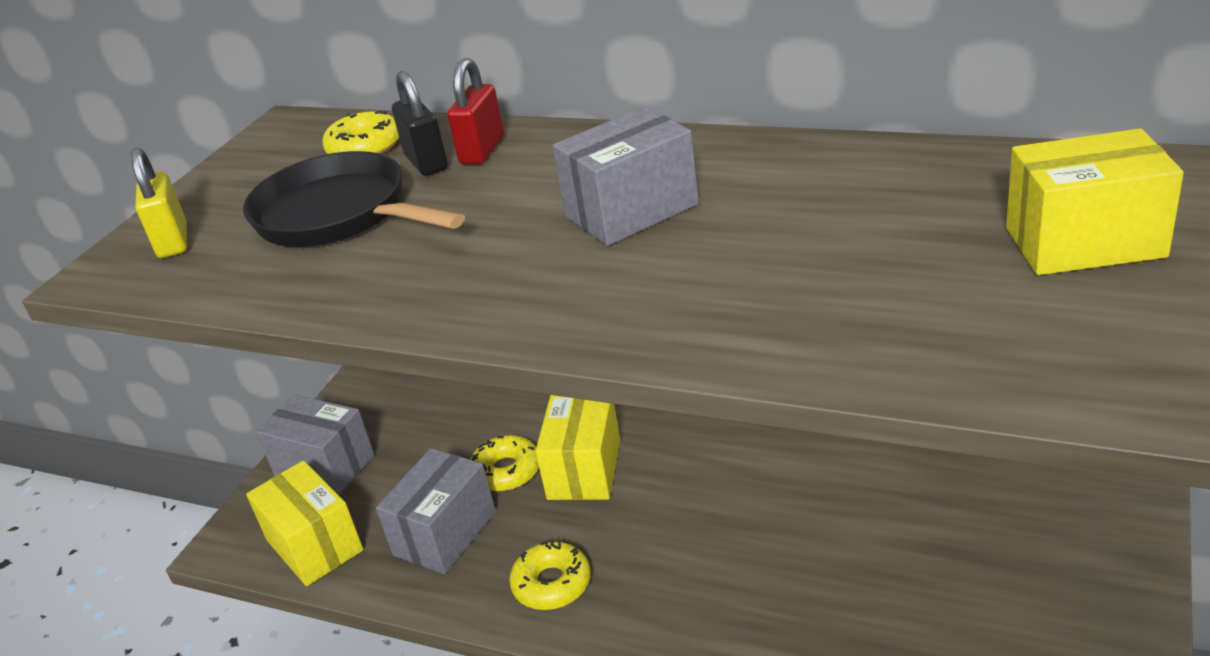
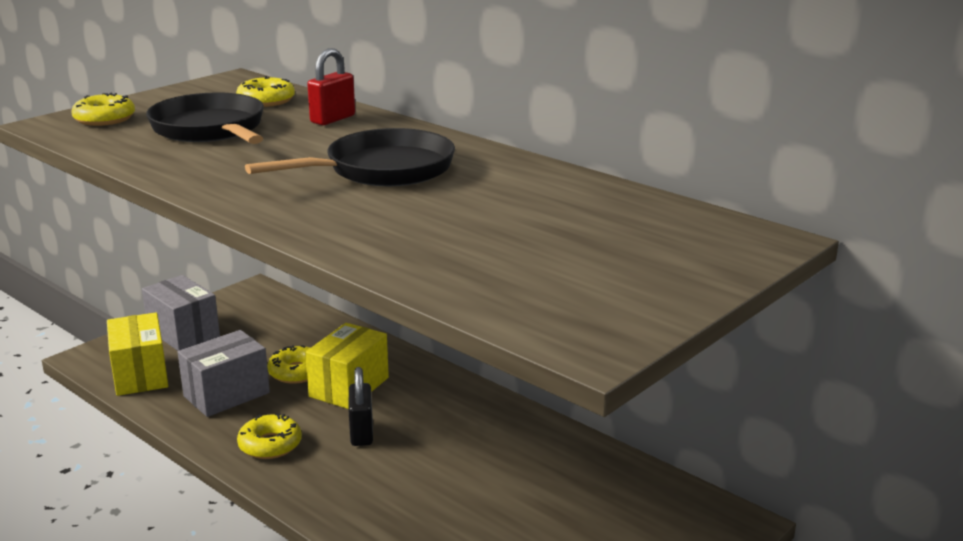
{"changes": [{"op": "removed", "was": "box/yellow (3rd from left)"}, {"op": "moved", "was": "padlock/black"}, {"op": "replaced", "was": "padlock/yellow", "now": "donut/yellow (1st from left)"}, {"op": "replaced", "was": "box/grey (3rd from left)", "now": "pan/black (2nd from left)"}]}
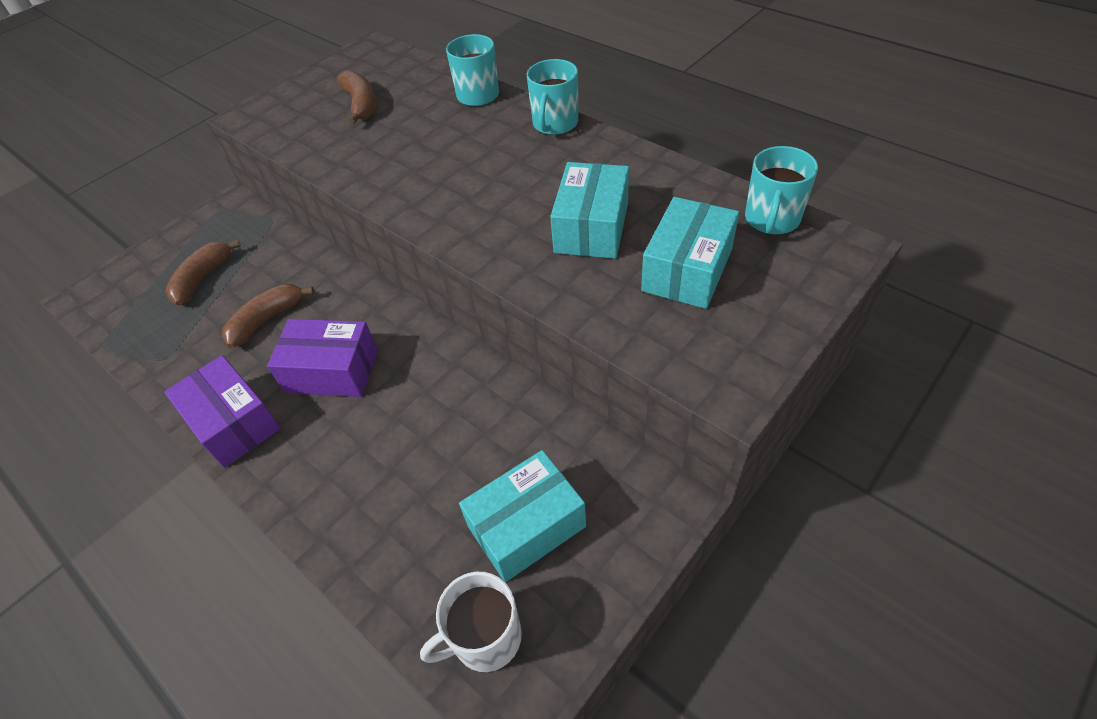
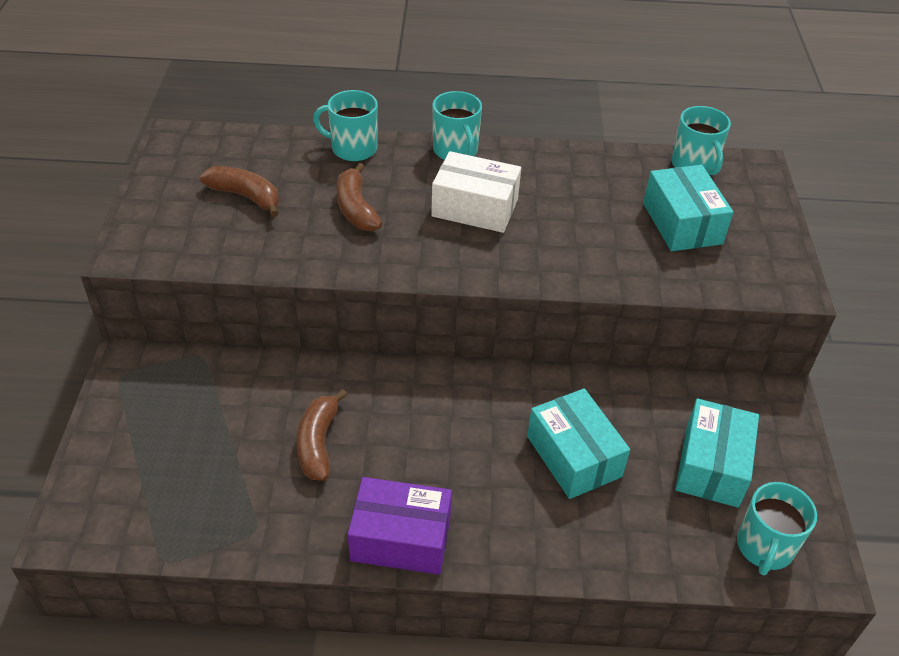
{"changes": [{"op": "removed", "was": "box/purple (2nd from left)"}, {"op": "added", "now": "box/white"}, {"op": "moved", "was": "banana/brown (1st from left in the first image)", "now": "banana/brown (3rd from left)"}, {"op": "moved", "was": "box/turquoise (2nd from left in the first image)", "now": "box/turquoise (1st from left)"}, {"op": "recoloured", "was": "mug/white", "now": "mug/turquoise (4th from left)"}]}
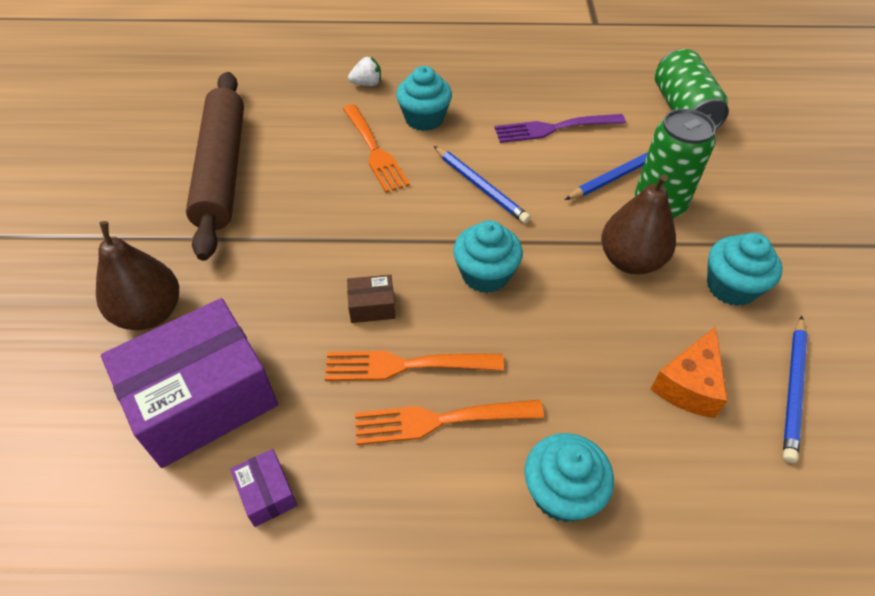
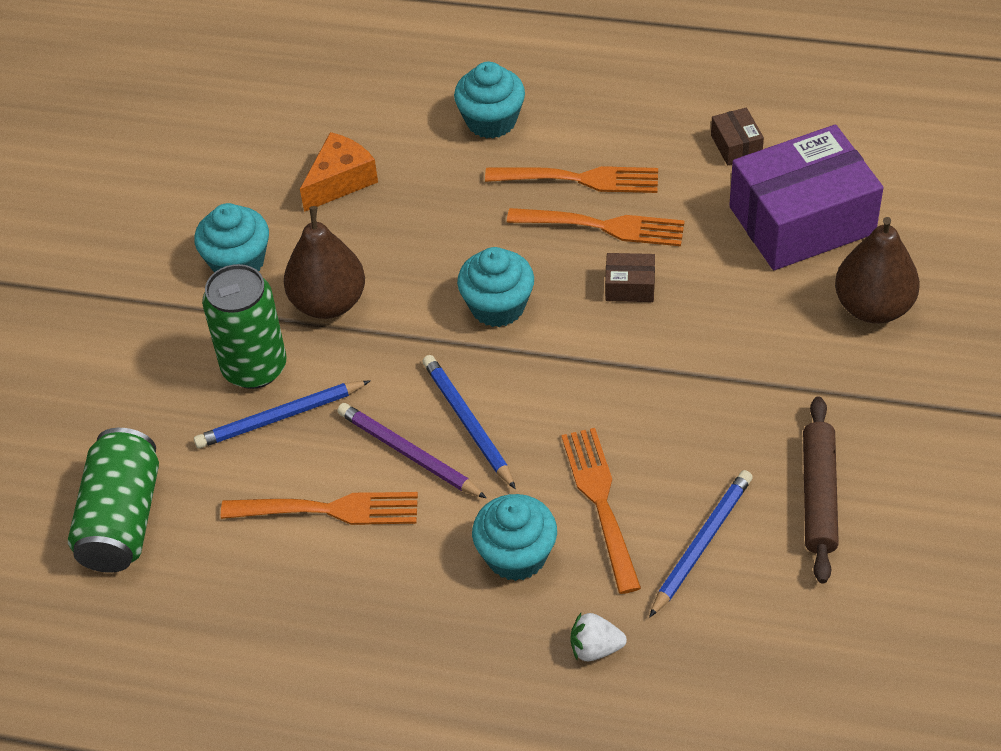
{"changes": [{"op": "added", "now": "pencil/purple"}, {"op": "moved", "was": "pencil/blue (3rd from left)"}, {"op": "recoloured", "was": "box/purple (2nd from left)", "now": "box/brown (2nd from left)"}, {"op": "recoloured", "was": "fork/purple", "now": "fork/orange (1st from left)"}, {"op": "resized", "was": "rolling pin/brown", "ratio": 0.58}]}
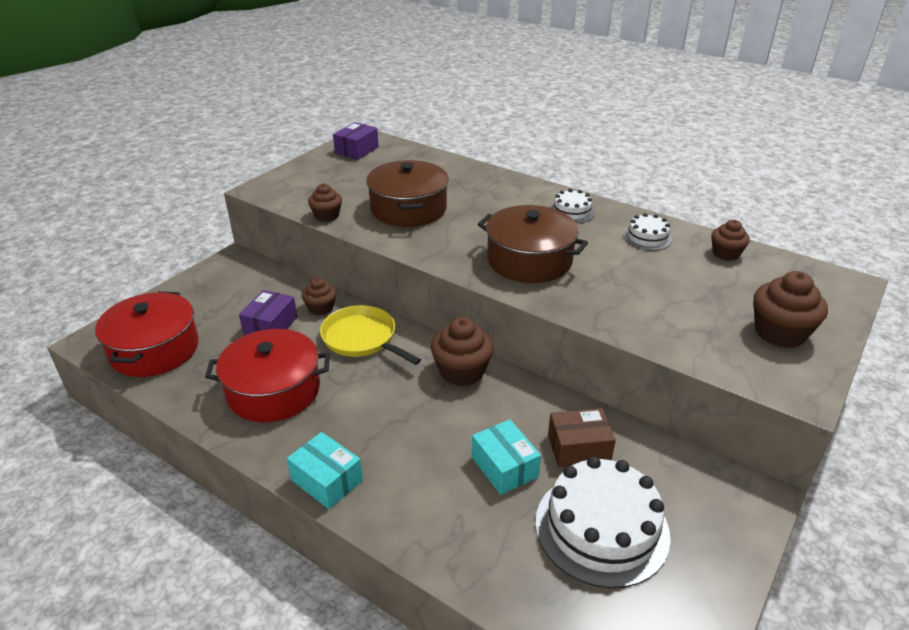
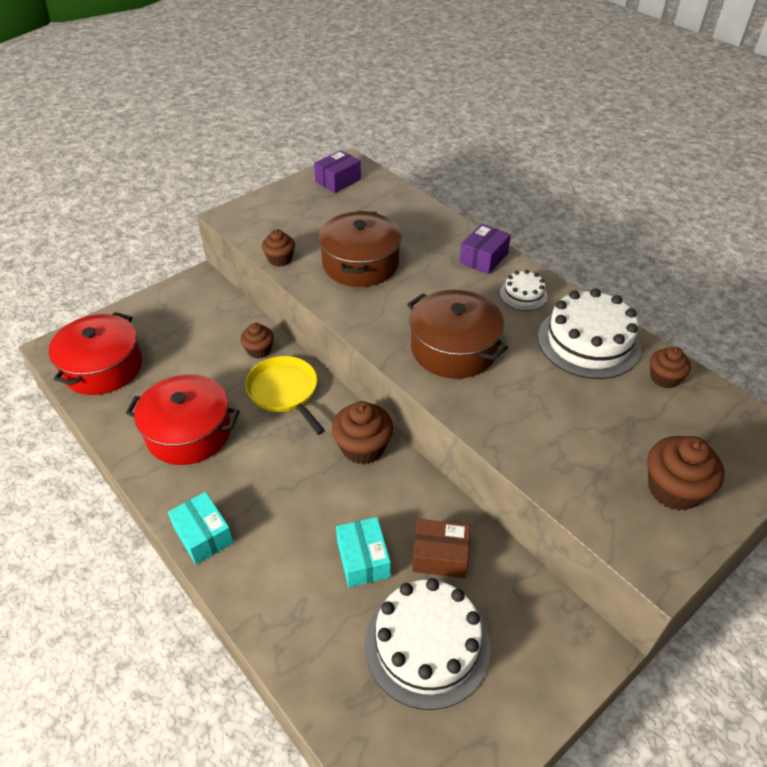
{"changes": [{"op": "moved", "was": "box/purple (1st from left in the first image)", "now": "box/purple (2nd from left)"}, {"op": "resized", "was": "cake/white (3rd from left)", "ratio": 2.0}]}
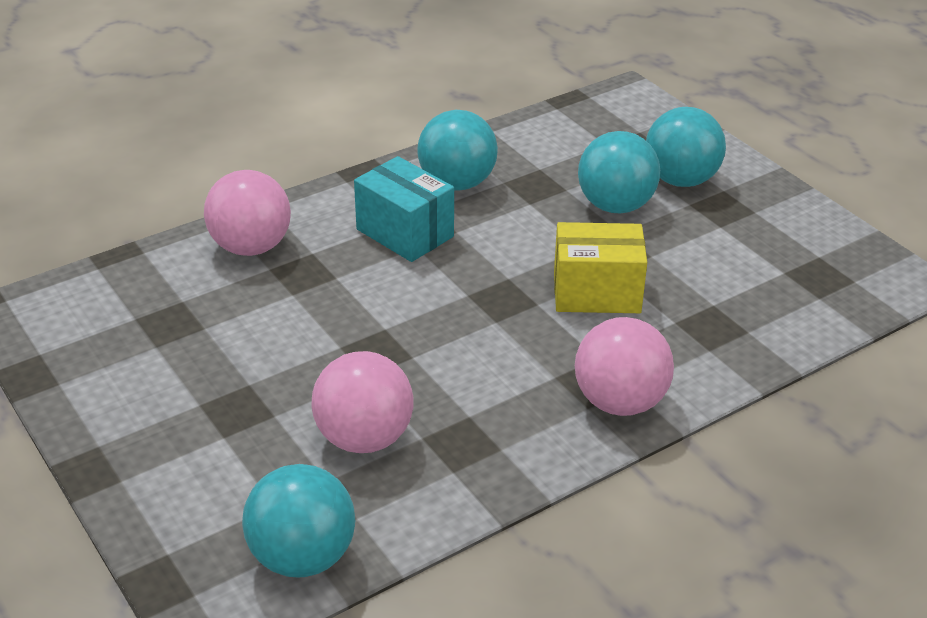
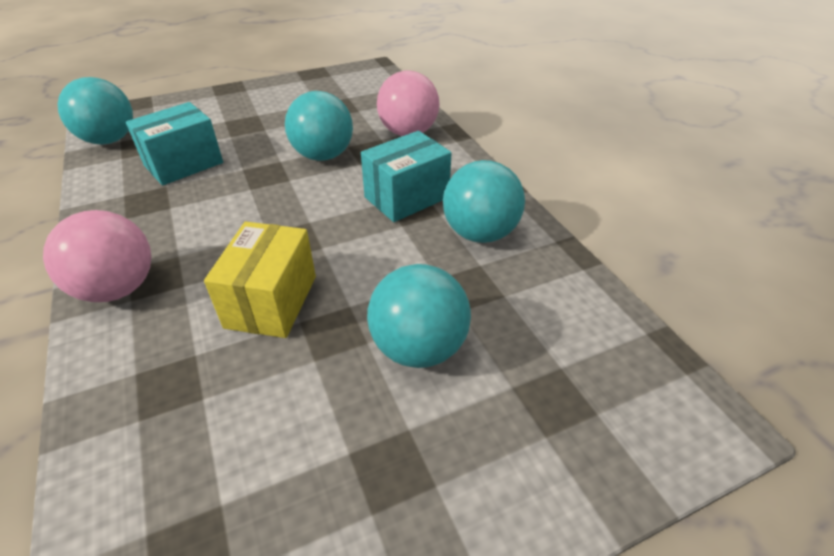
{"changes": [{"op": "moved", "was": "ball/turquoise (4th from left in the first image)", "now": "ball/turquoise (2nd from left)"}, {"op": "replaced", "was": "ball/pink (2nd from left)", "now": "box/turquoise (1st from left)"}]}
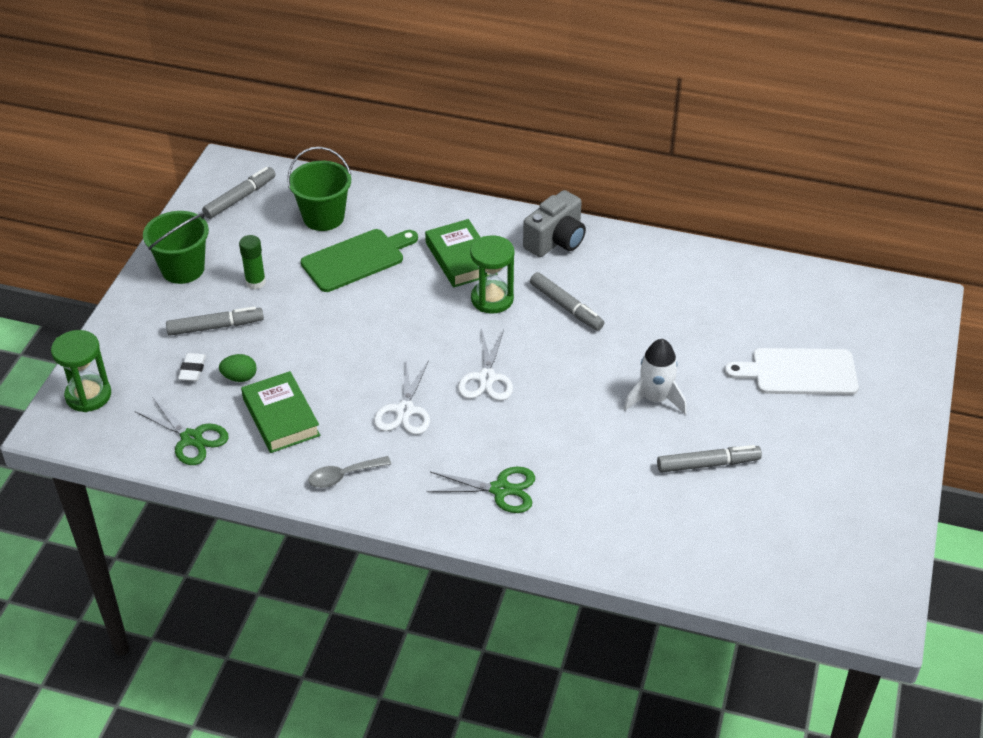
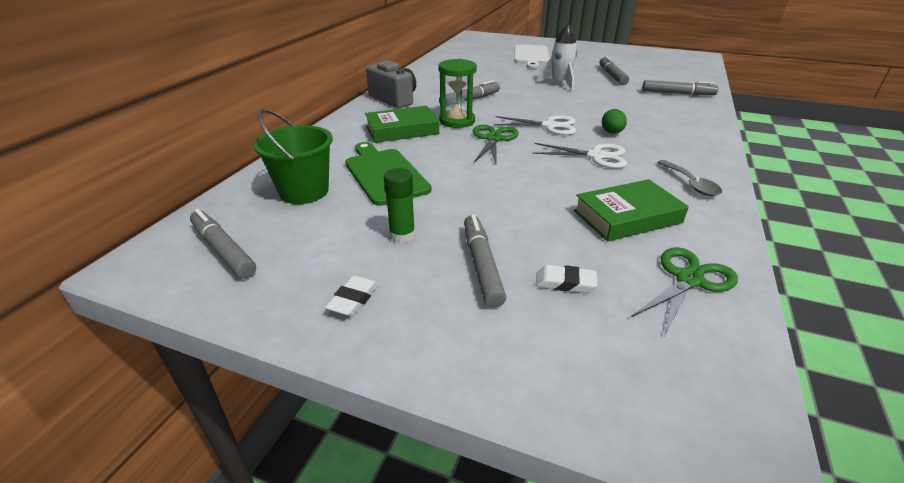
{"changes": [{"op": "removed", "was": "hourglass/green (1st from left)"}, {"op": "added", "now": "marker/grey (5th from left)"}, {"op": "moved", "was": "egg/green"}, {"op": "moved", "was": "scissors/green (2nd from left in the first image)", "now": "scissors/green (1st from left)"}, {"op": "replaced", "was": "bucket/green (1st from left)", "now": "eraser/white (1st from left)"}]}
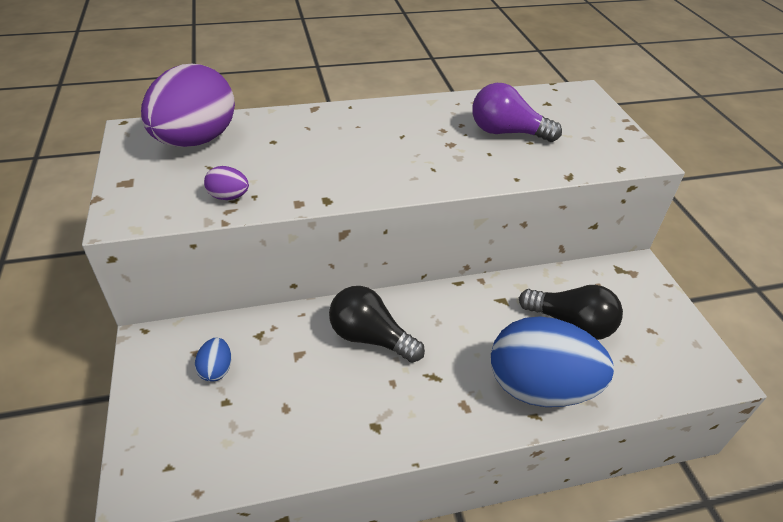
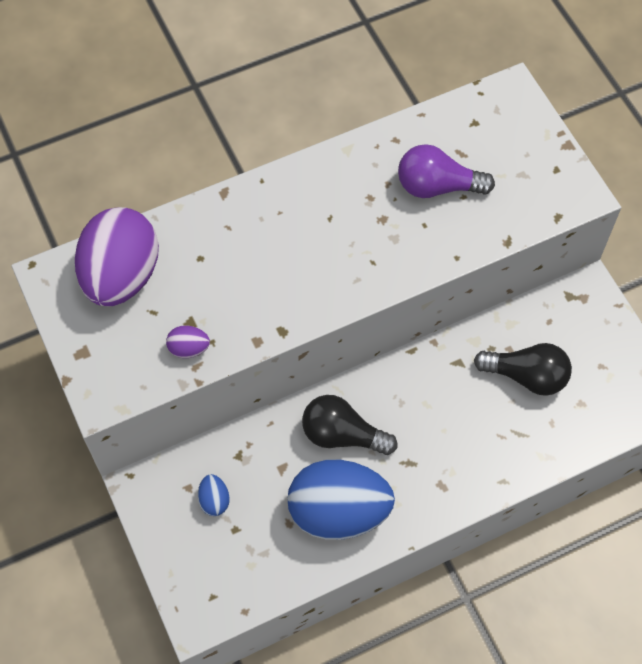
{"changes": [{"op": "moved", "was": "egg/blue (2nd from left)"}]}
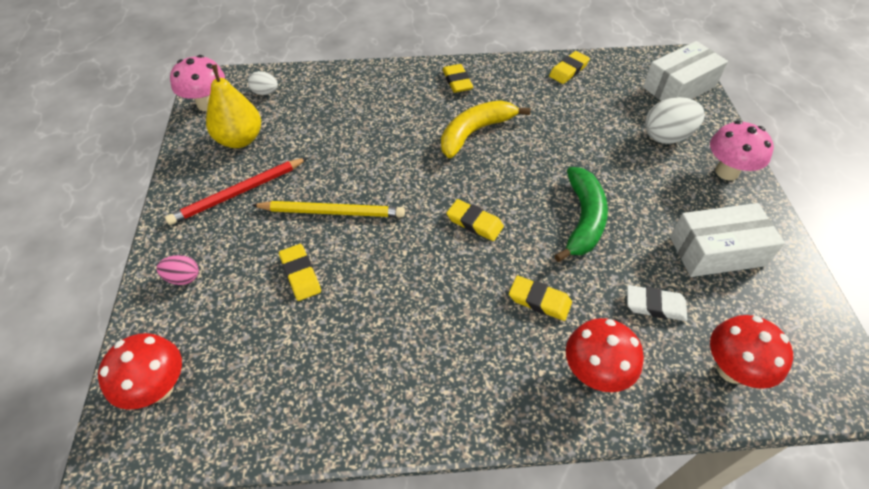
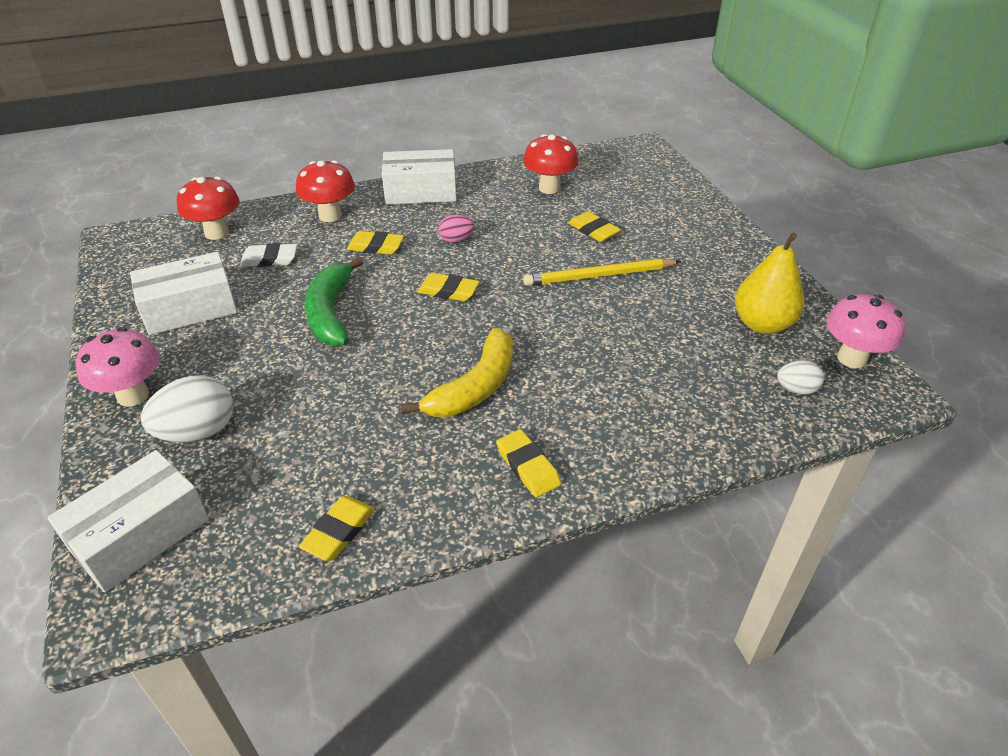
{"changes": [{"op": "removed", "was": "pencil/red"}, {"op": "added", "now": "box/white (3rd from left)"}, {"op": "moved", "was": "mushroom/red (1st from left in the first image)", "now": "mushroom/red (3rd from left)"}, {"op": "moved", "was": "egg/pink"}]}
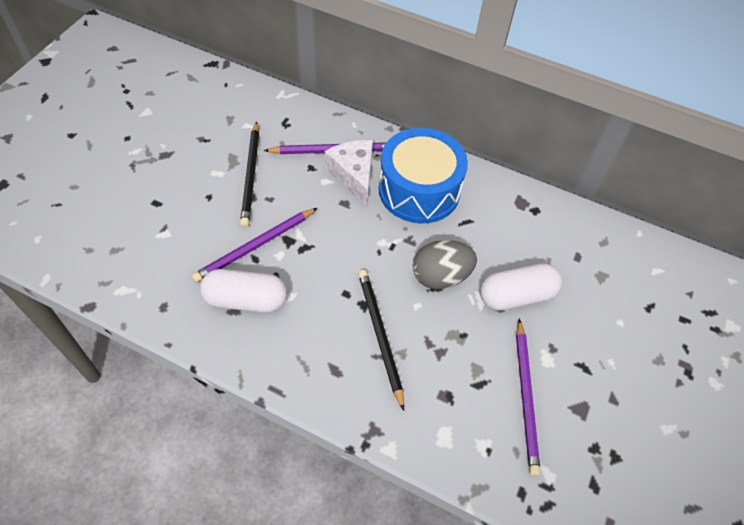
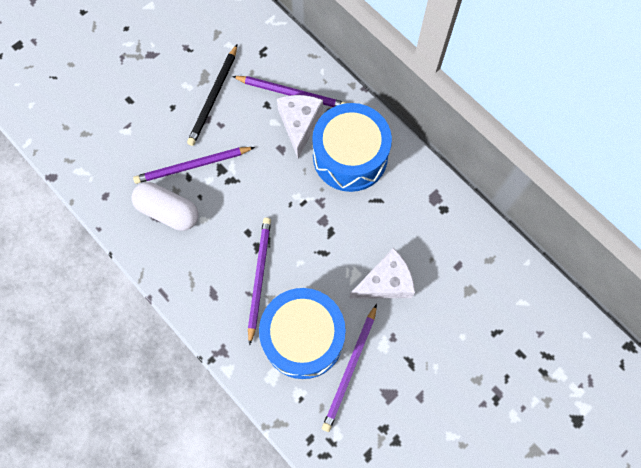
{"changes": [{"op": "removed", "was": "egg/grey"}, {"op": "added", "now": "drum/blue (1st from left)"}, {"op": "replaced", "was": "capsule/white (2nd from left)", "now": "cheese/white (2nd from left)"}, {"op": "recoloured", "was": "pencil/black (2nd from left)", "now": "pencil/purple (2nd from left)"}]}
